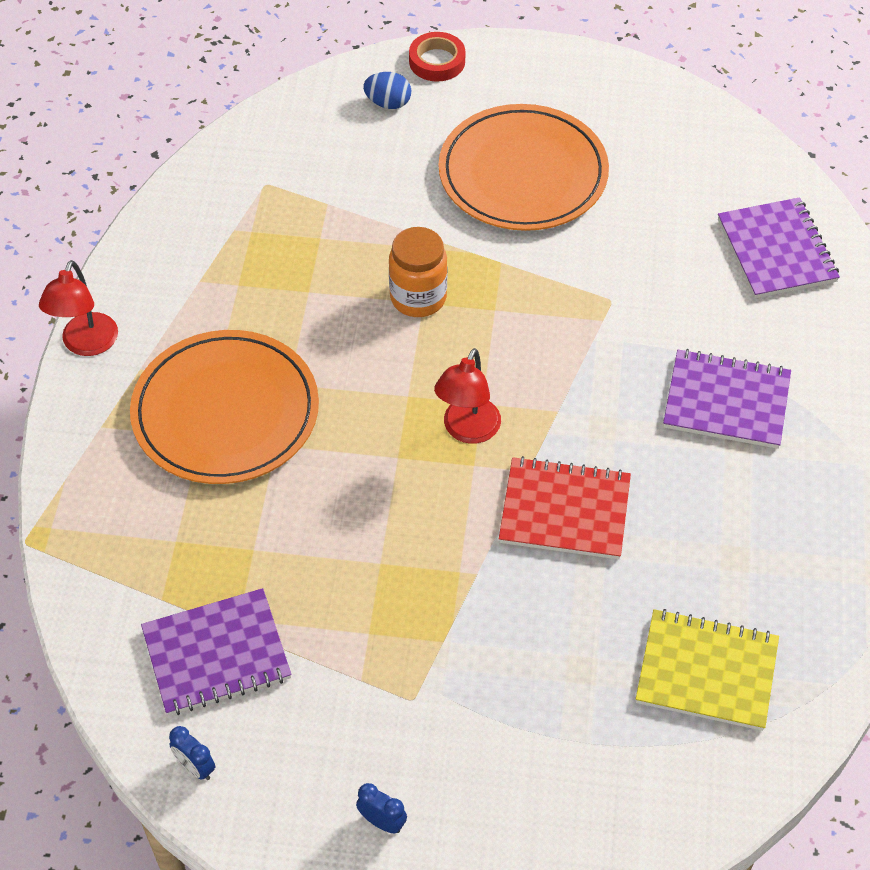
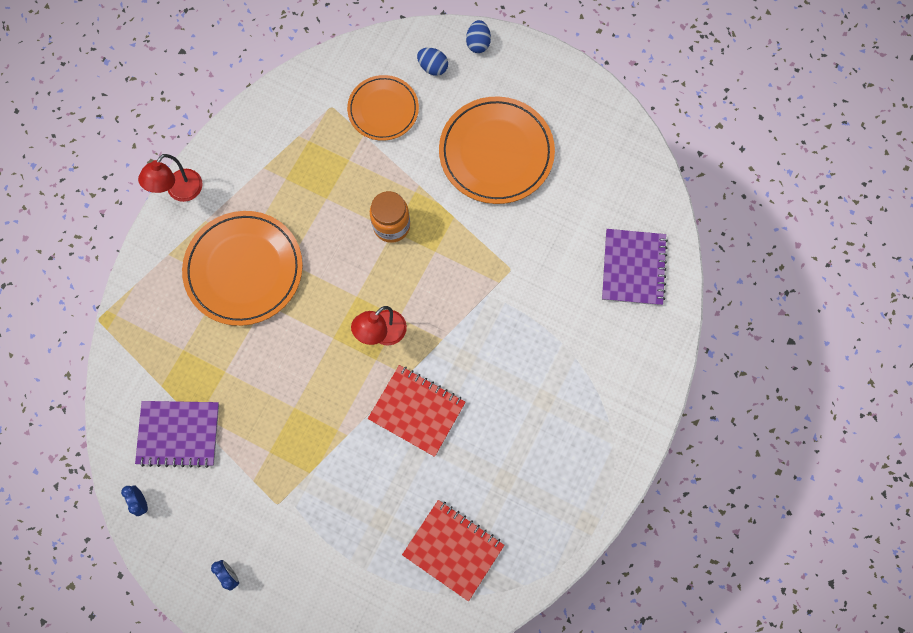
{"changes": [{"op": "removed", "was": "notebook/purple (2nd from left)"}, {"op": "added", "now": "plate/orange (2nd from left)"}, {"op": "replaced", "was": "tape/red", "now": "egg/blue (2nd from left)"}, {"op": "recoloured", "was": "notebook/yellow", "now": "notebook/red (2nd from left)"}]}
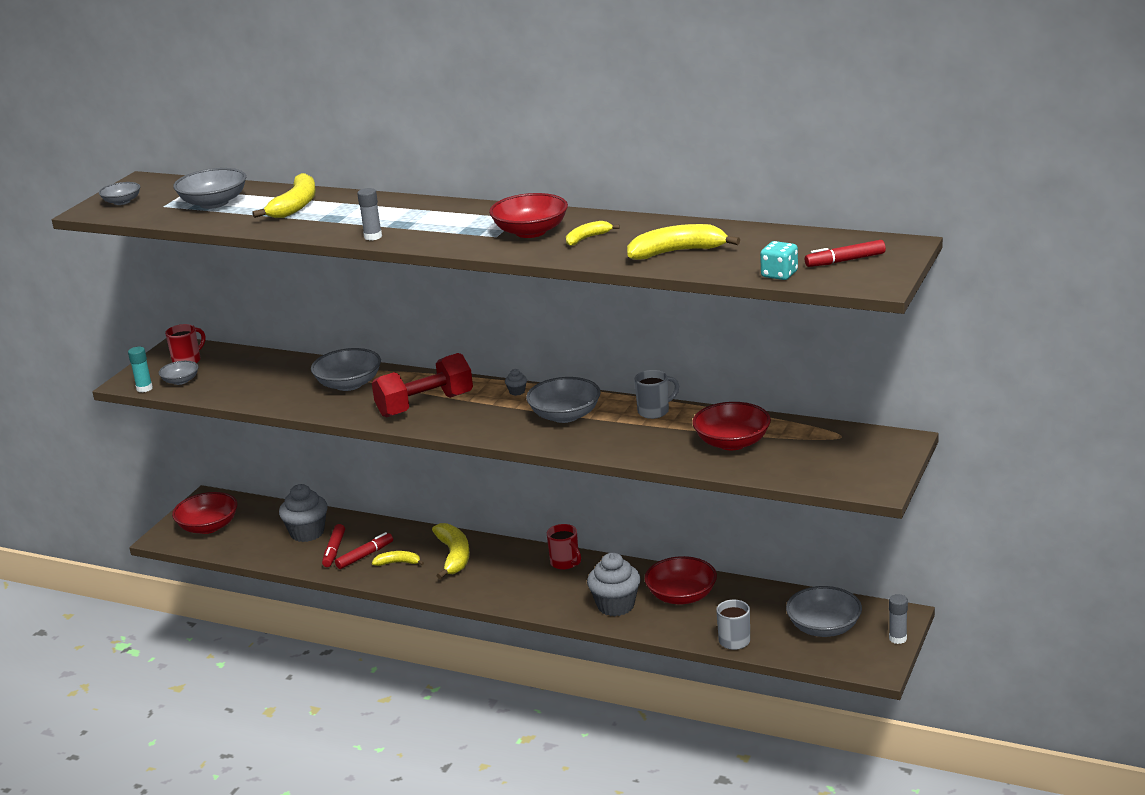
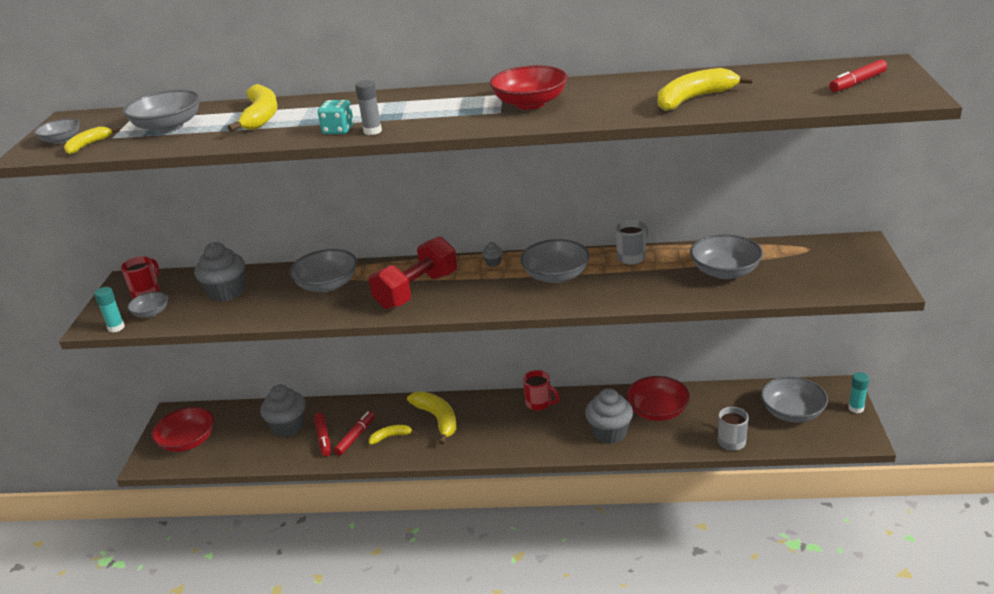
{"changes": [{"op": "added", "now": "cupcake/grey (1st from left)"}, {"op": "moved", "was": "banana/yellow (4th from left in the first image)", "now": "banana/yellow (1st from left)"}, {"op": "moved", "was": "dice/turquoise"}, {"op": "recoloured", "was": "bowl/red (4th from left)", "now": "bowl/grey (6th from left)"}, {"op": "recoloured", "was": "glue stick/grey (2nd from left)", "now": "glue stick/turquoise (2nd from left)"}]}
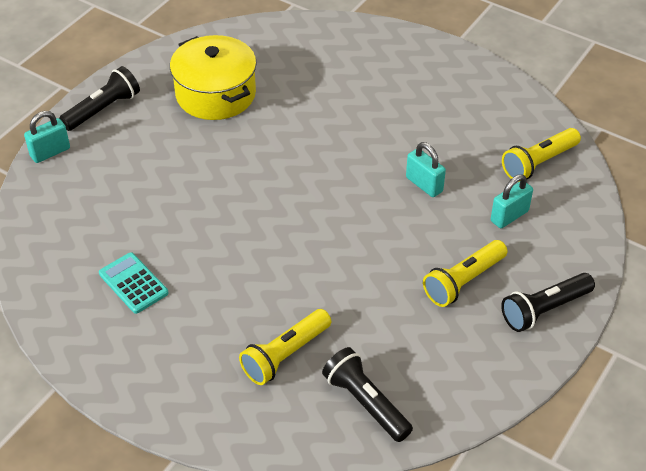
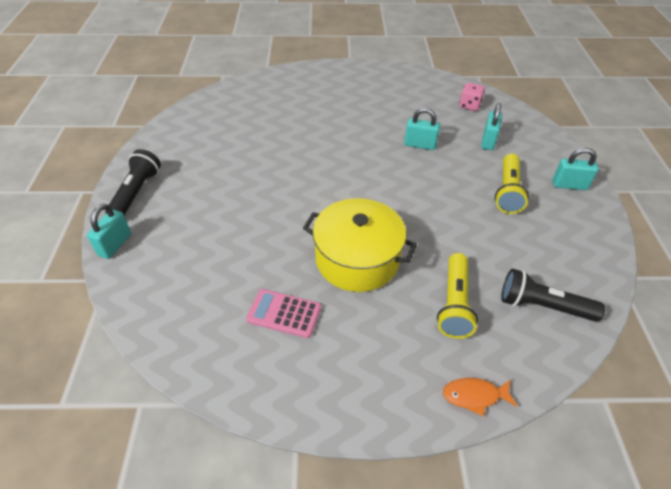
{"changes": [{"op": "added", "now": "fish/orange"}, {"op": "moved", "was": "pot/yellow"}, {"op": "replaced", "was": "flashlight/black (3rd from left)", "now": "padlock/turquoise (4th from left)"}, {"op": "replaced", "was": "flashlight/yellow (3rd from left)", "now": "dice/pink"}, {"op": "recoloured", "was": "calculator/turquoise", "now": "calculator/pink"}]}
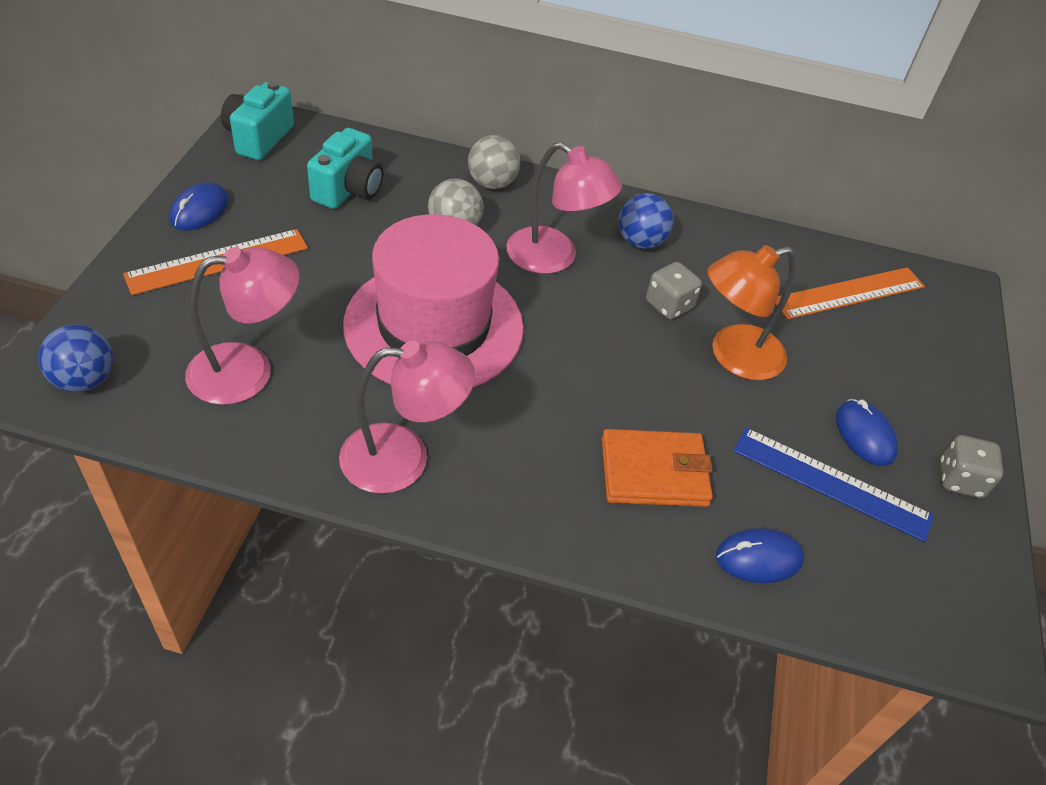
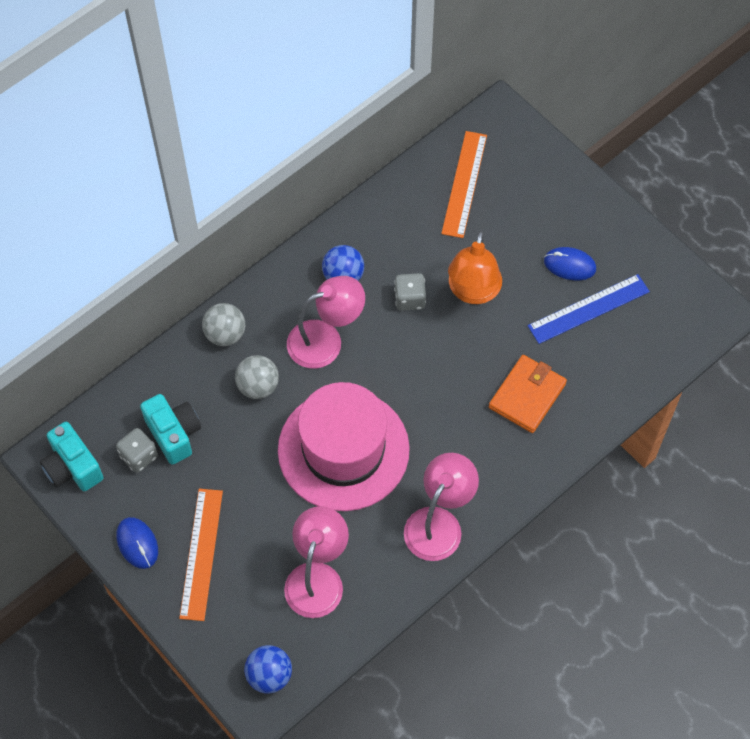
{"changes": [{"op": "removed", "was": "mouse/blue (2nd from left)"}, {"op": "moved", "was": "dice/grey (2nd from left in the first image)", "now": "dice/grey (1st from left)"}]}
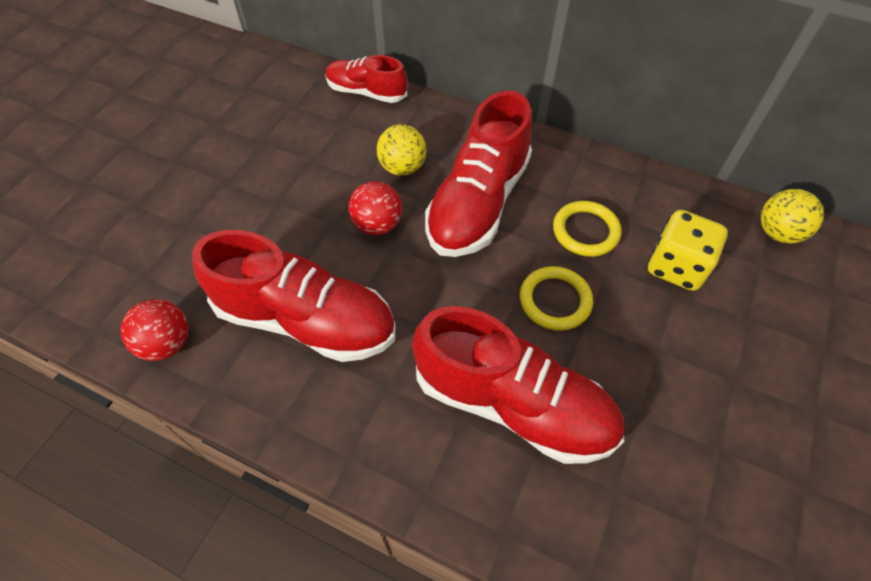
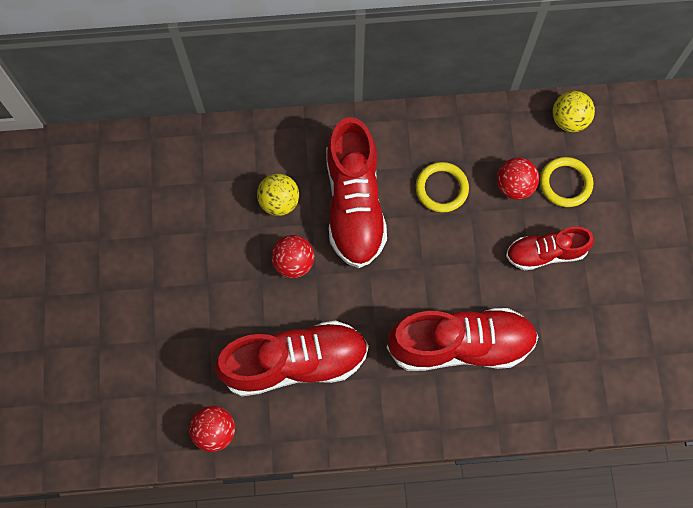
{"changes": [{"op": "moved", "was": "shoe/red (2nd from left in the first image)", "now": "shoe/red (4th from left)"}, {"op": "moved", "was": "ring/yellow (1st from left in the first image)", "now": "ring/yellow (2nd from left)"}, {"op": "replaced", "was": "dice/yellow", "now": "ball/red (3rd from left)"}]}
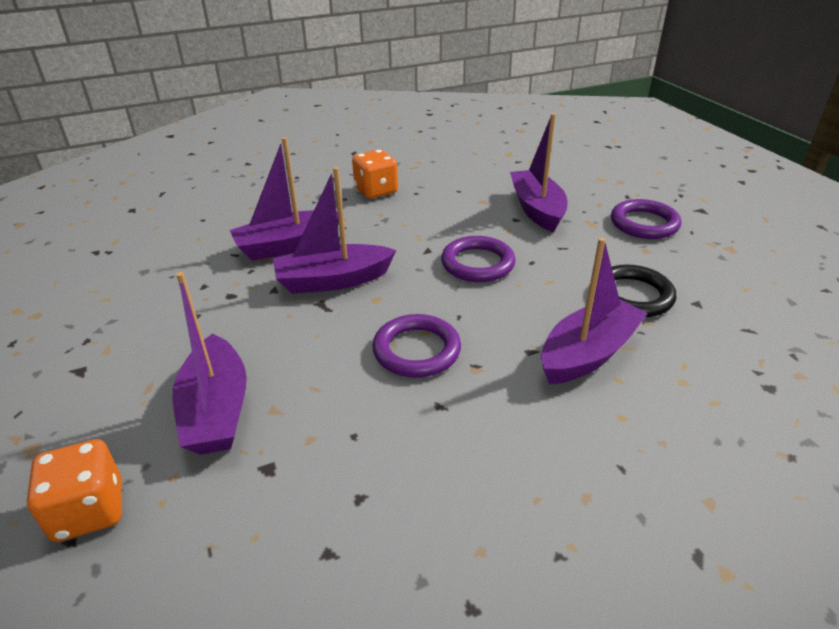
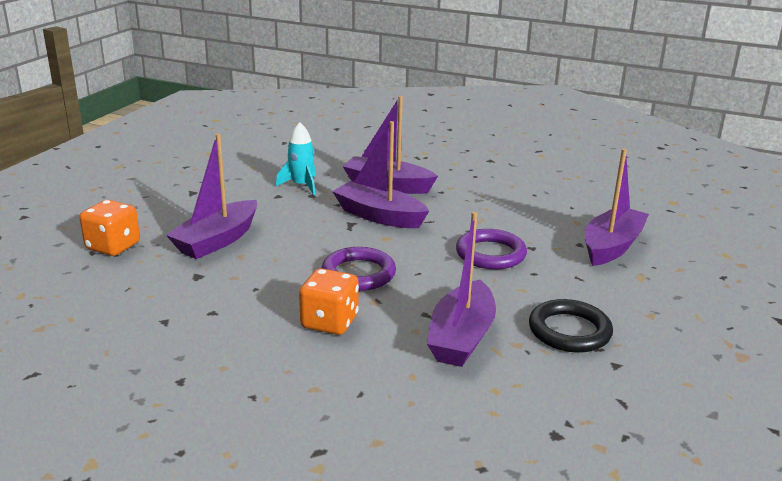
{"changes": [{"op": "removed", "was": "ring/purple (3rd from left)"}, {"op": "added", "now": "rocket/turquoise"}, {"op": "moved", "was": "dice/orange (2nd from left)"}, {"op": "turned", "was": "boat/purple (5th from left in the first image)", "clockwise": 105}]}
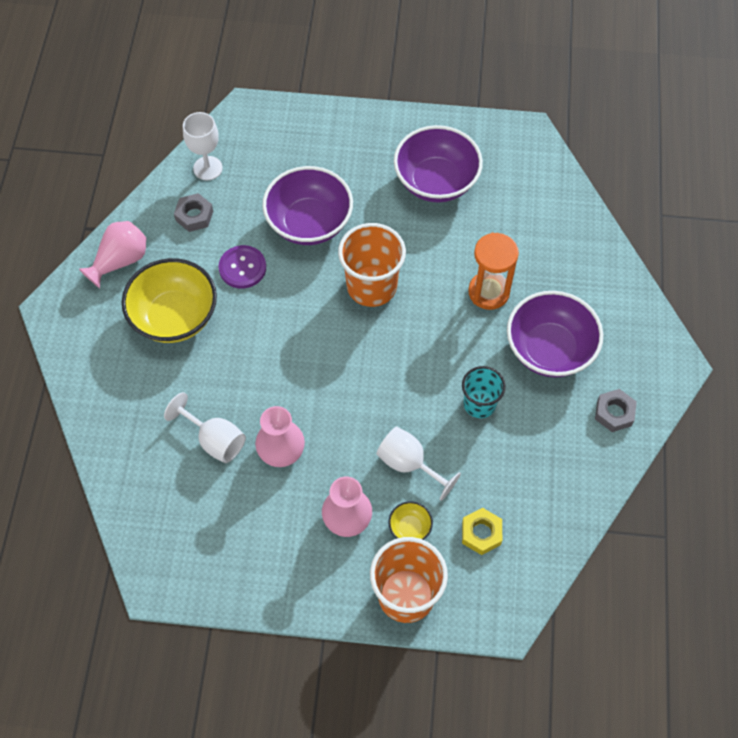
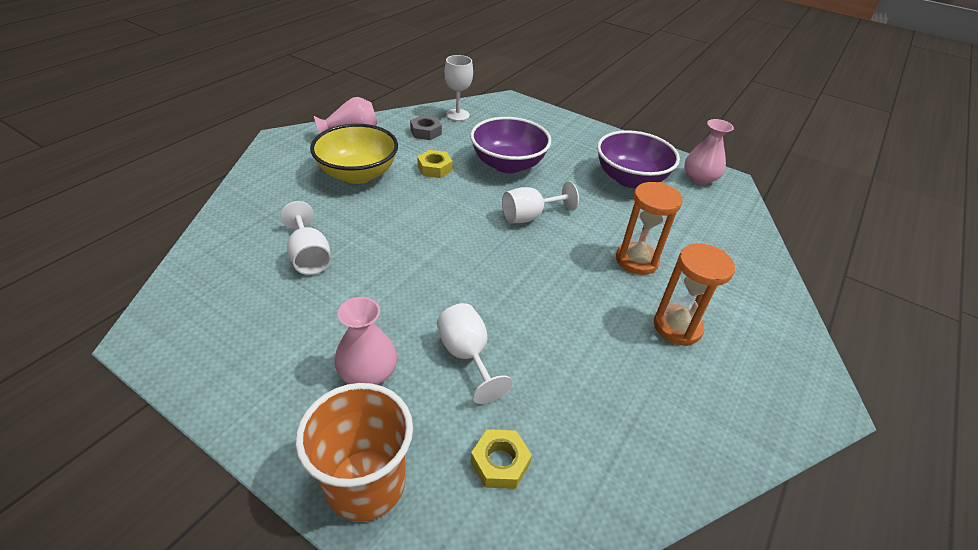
{"changes": [{"op": "removed", "was": "bowl/yellow (2nd from left)"}, {"op": "removed", "was": "cup/turquoise"}, {"op": "removed", "was": "nut/grey (2nd from left)"}, {"op": "moved", "was": "vase/pink (2nd from left in the first image)", "now": "vase/pink (3rd from left)"}, {"op": "replaced", "was": "button/purple", "now": "nut/yellow (1st from left)"}, {"op": "replaced", "was": "cup/orange (1st from left)", "now": "goblet/white (4th from left)"}, {"op": "replaced", "was": "bowl/purple (3rd from left)", "now": "hourglass/orange (2nd from left)"}]}
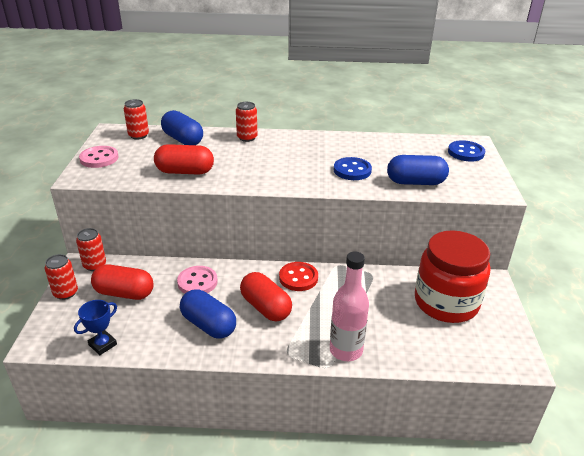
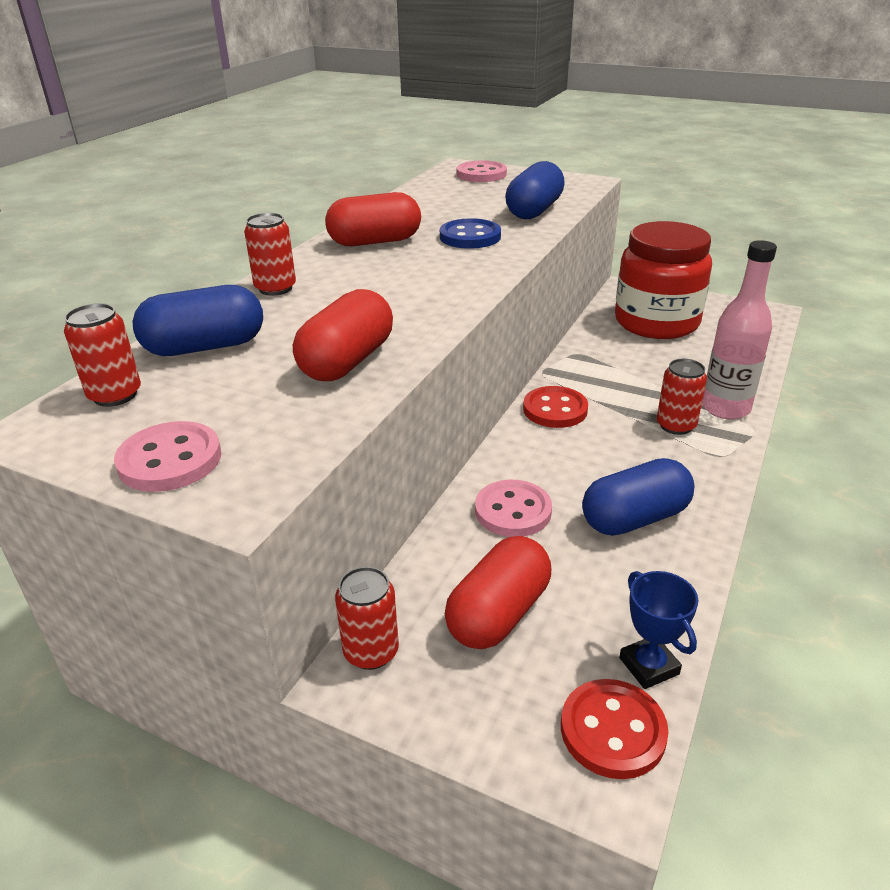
{"changes": [{"op": "added", "now": "button/red (2nd from left)"}, {"op": "moved", "was": "can/red (1st from left in the first image)", "now": "can/red (4th from left)"}, {"op": "moved", "was": "capsule/red (3rd from left in the first image)", "now": "capsule/red (2nd from left)"}, {"op": "recoloured", "was": "button/blue (2nd from left)", "now": "button/pink (2nd from left)"}]}
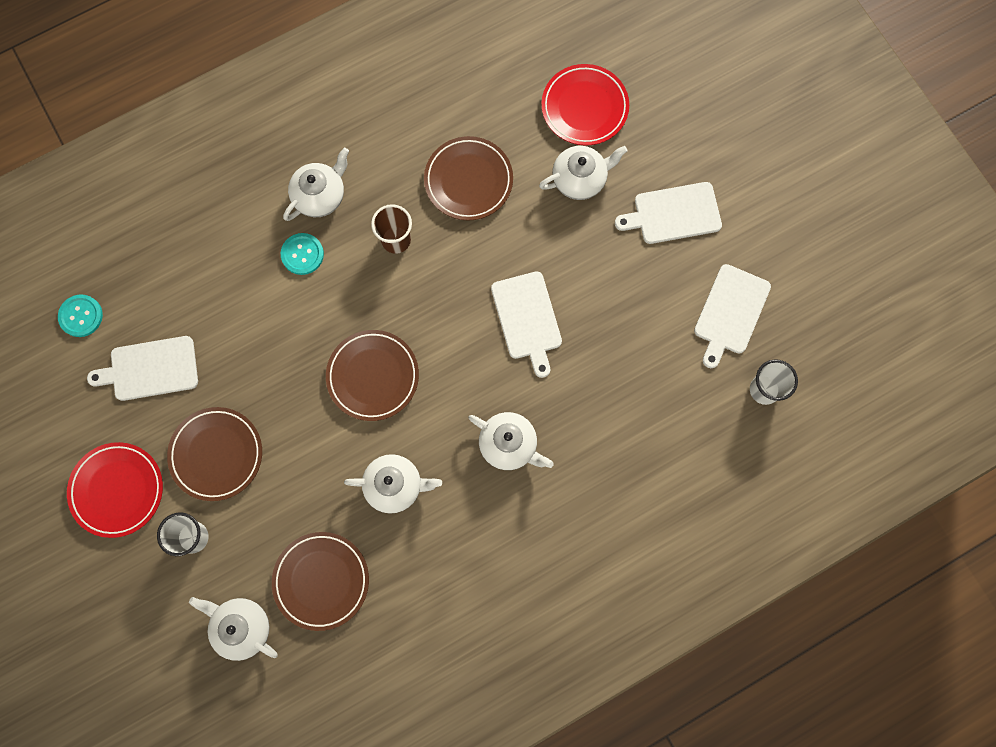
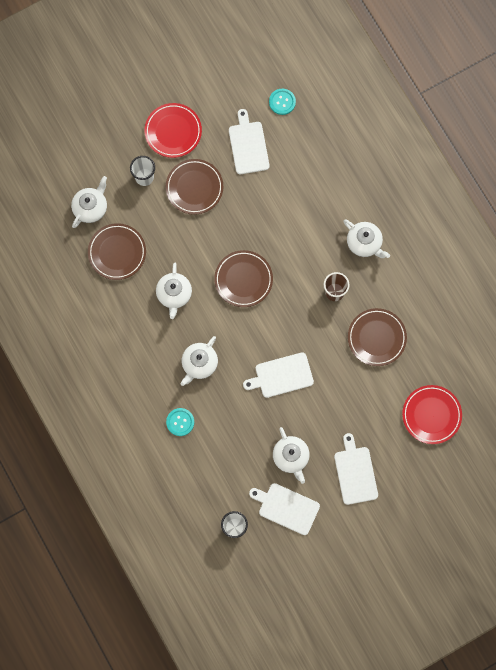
{"changes": [{"op": "moved", "was": "button/turquoise (2nd from left in the first image)", "now": "button/turquoise (1st from left)"}, {"op": "moved", "was": "teapot/white (5th from left in the first image)", "now": "teapot/white (4th from left)"}]}
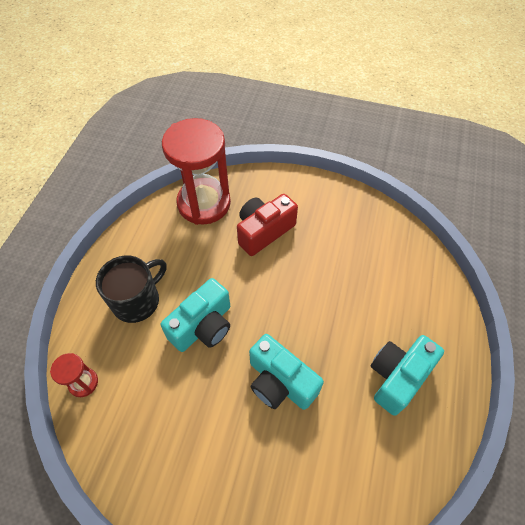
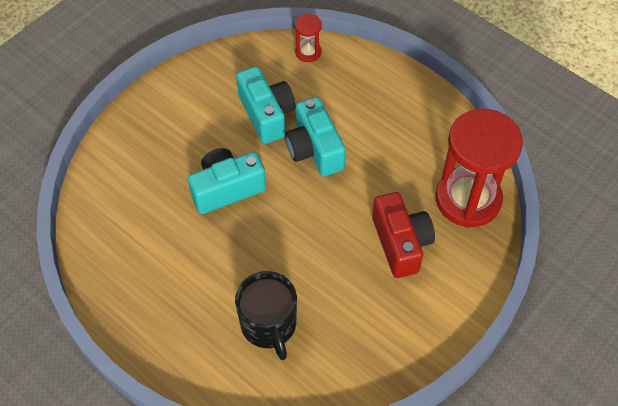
{"changes": [{"op": "moved", "was": "mug/black"}, {"op": "moved", "was": "camera/turquoise (3rd from left in the first image)", "now": "camera/turquoise (2nd from left)"}]}
